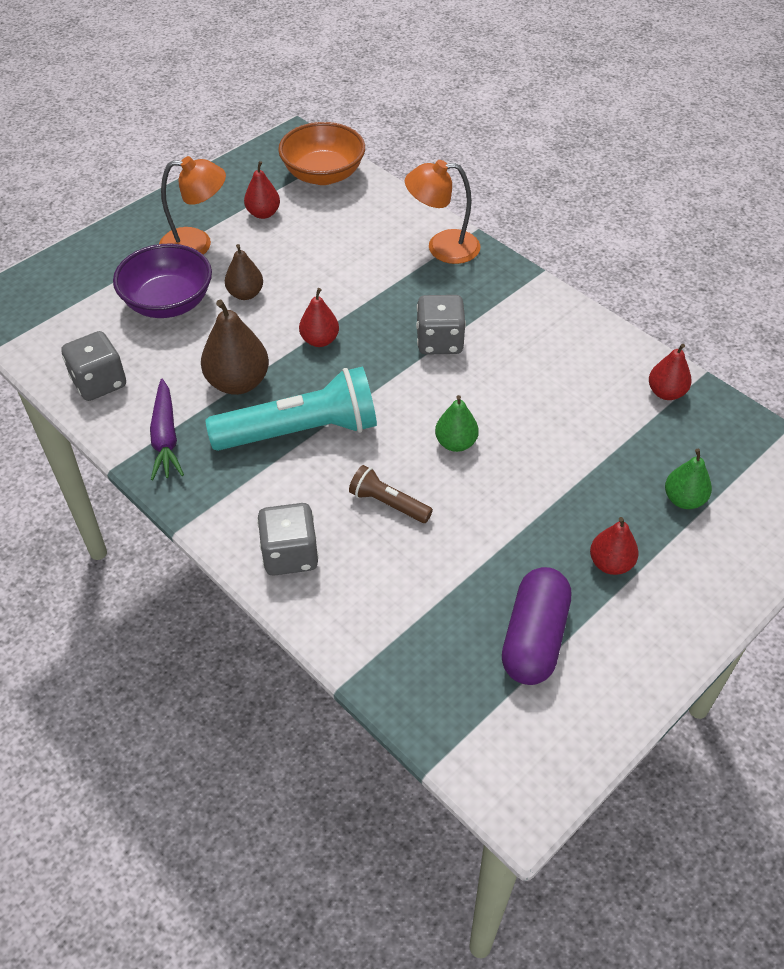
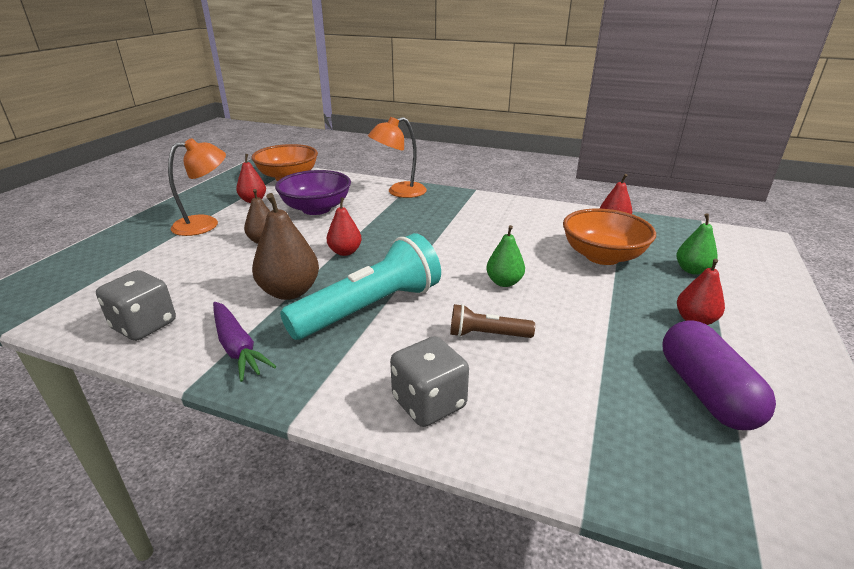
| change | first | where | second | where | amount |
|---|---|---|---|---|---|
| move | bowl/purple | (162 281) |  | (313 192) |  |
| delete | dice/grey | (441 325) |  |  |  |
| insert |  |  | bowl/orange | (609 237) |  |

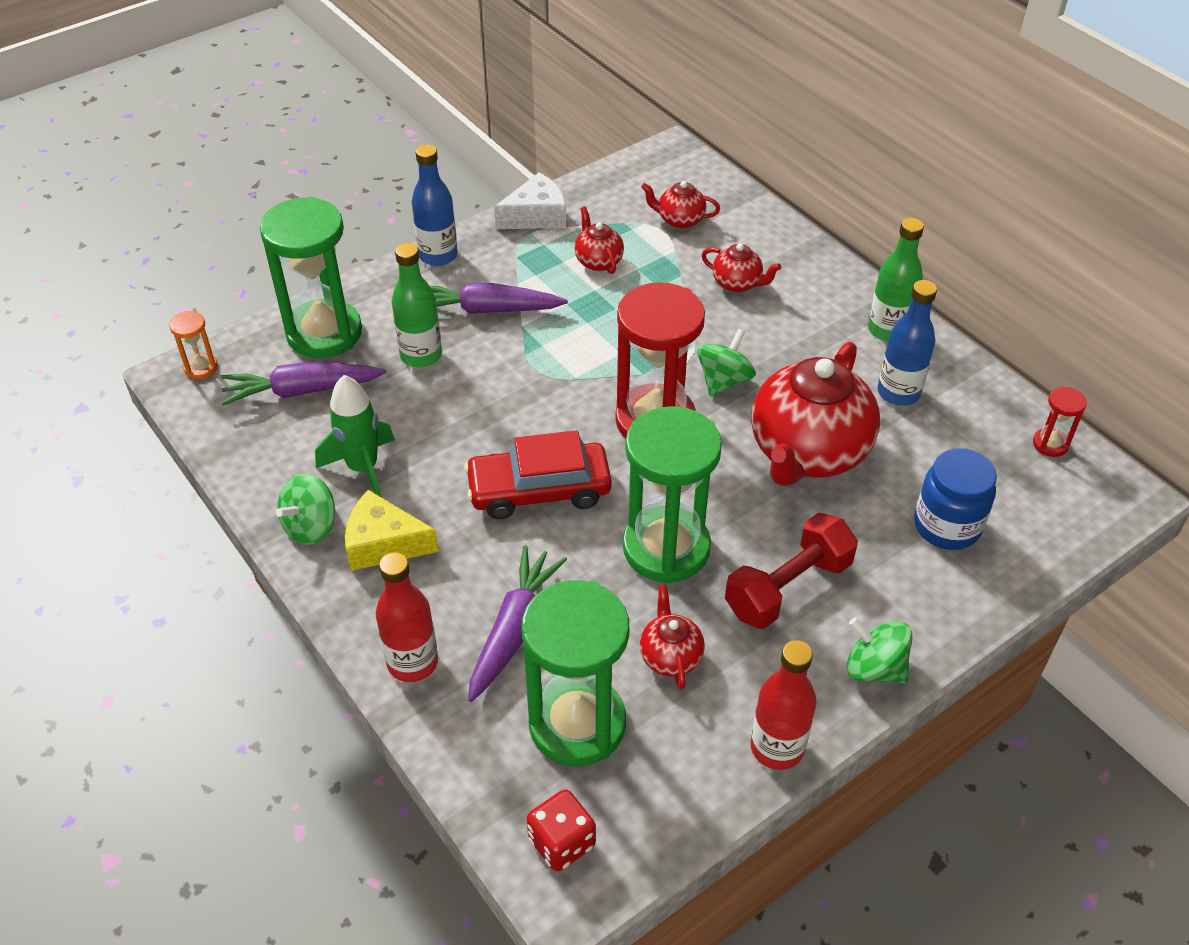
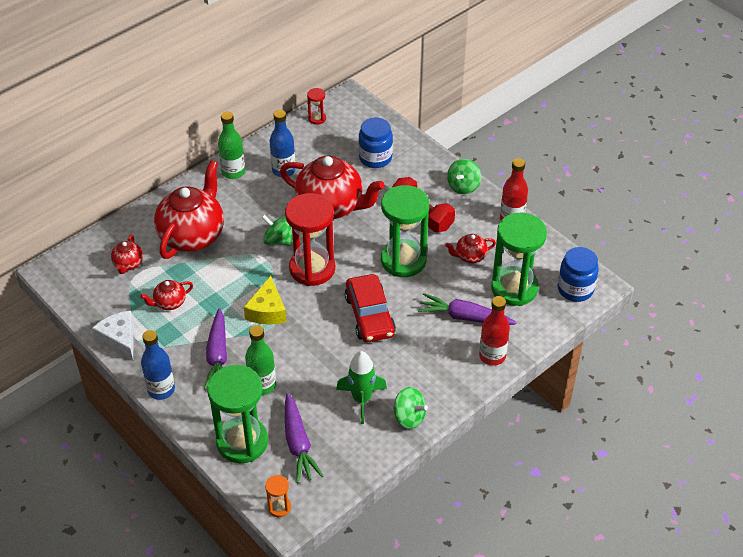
| change | first | where | second | where | amount |
|---|---|---|---|---|---|
| resize | teapot/red | (741 268) |  | (189 209) | x2.21 |
| move | cheese/yellow | (392 530) |  | (265 300) |  |
| replace | dice/red | (561 830) | jar/blue | (578 274) |  |

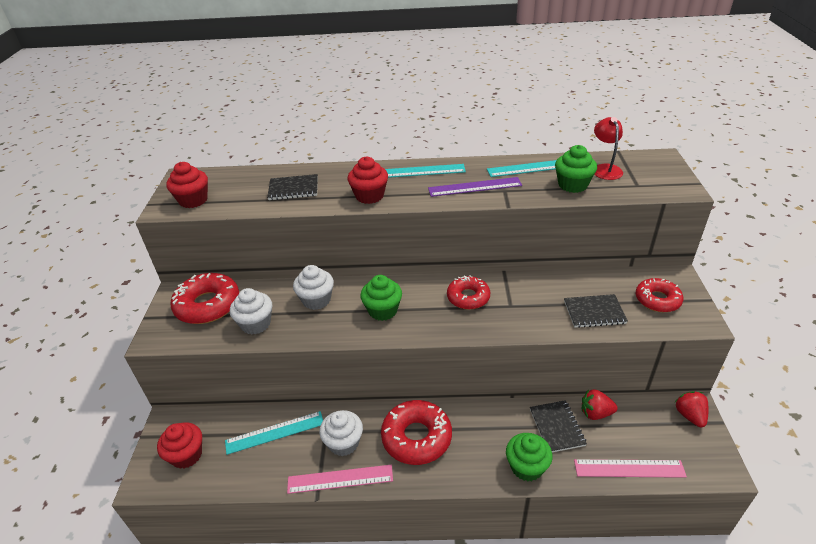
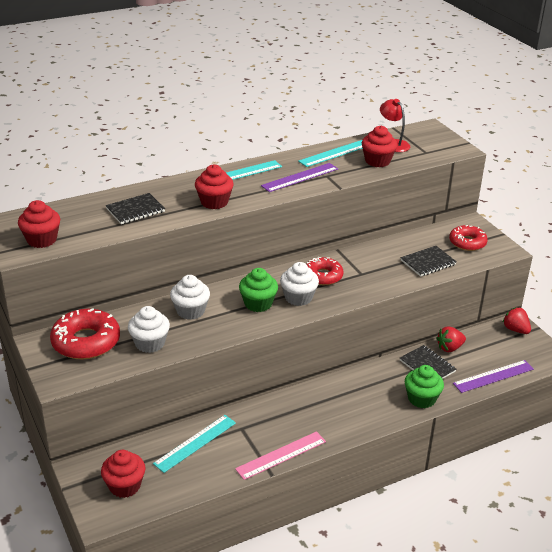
| change | first | where | second | where | amount |
|---|---|---|---|---|---|
| recolor | cupcake/green | (576 169) | cupcake/red | (379 146) |  |
| delete | donut/red | (416 432) |  |  |  |
| move | cupcake/white | (341 433) |  | (299 284) |  |
| recolor | ruler/pink | (630 468) | ruler/purple | (493 376) |  |

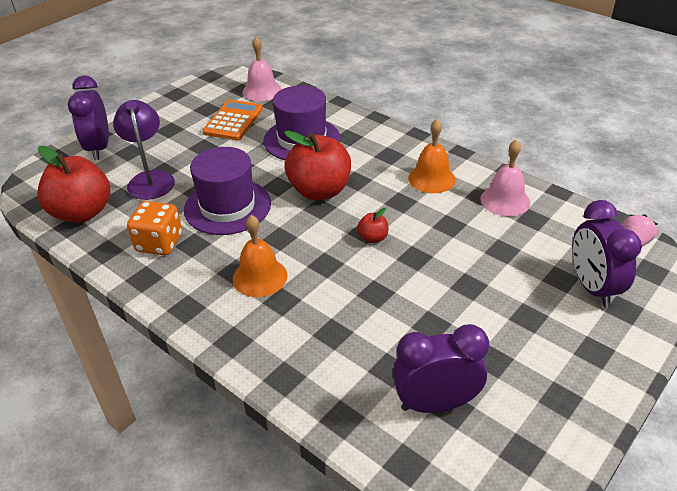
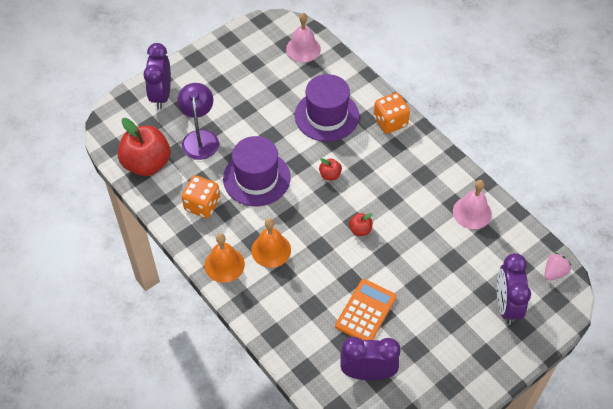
| change | first | where | second | where | amount |
|---|---|---|---|---|---|
| move | calculator/orange | (233 120) |  | (365 309) |  |
| move | bell/orange | (432 156) |  | (225 258) |  |
| resize | apple/red | (317 165) |  | (330 169) | x0.44 |
| insert |  |  | dice/orange | (392 113) |  |

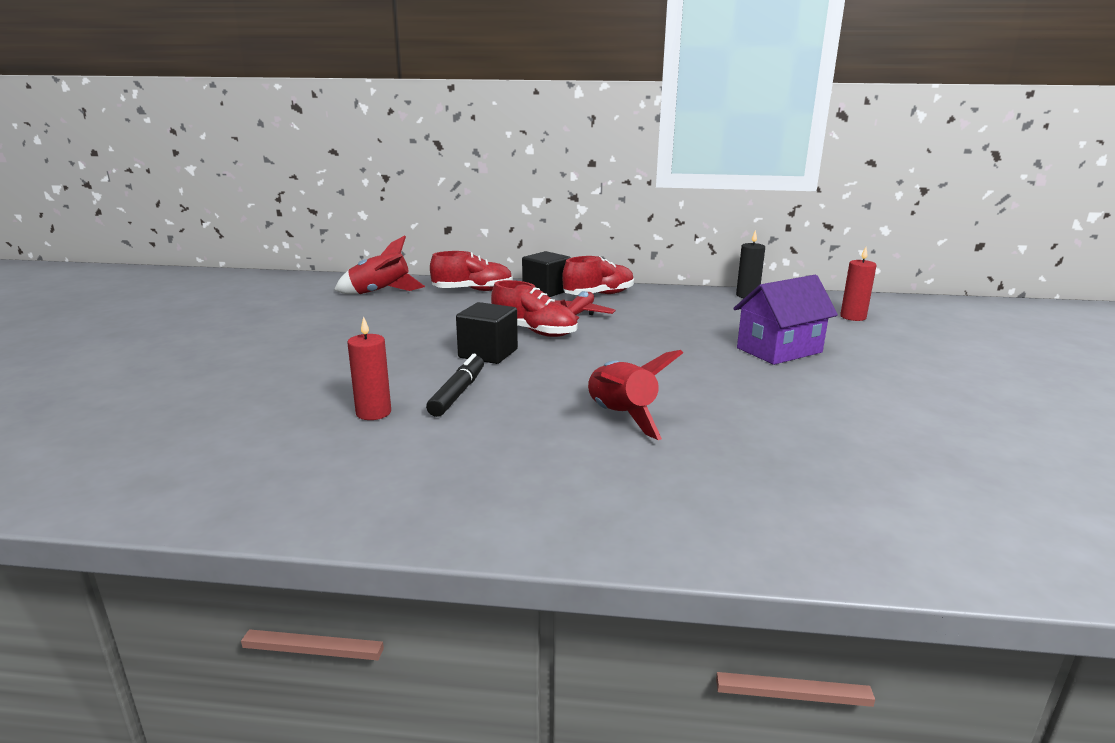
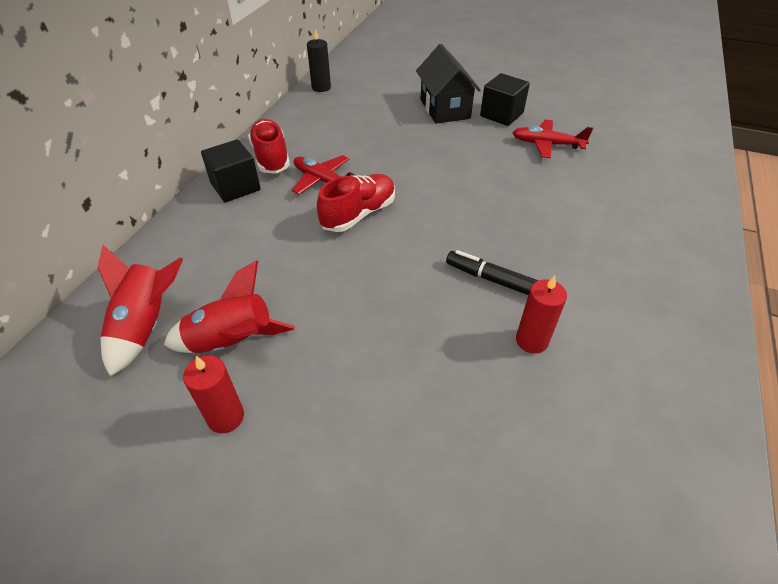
| change | first | where | second | where | amount |
|---|---|---|---|---|---|
| move | candle/red | (858 284) |  | (213 394) |  |
| delete | shoe/red | (471 271) |  |  |  |
| recolor | house/purple | (785 320) | house/black | (448 84) |  |
| move | cube/black | (487 333) |  | (505 99) |  |
| move | rocket/red | (635 395) |  | (229 306) |  |
| insert |  |  | plane/red | (552 138) |  |

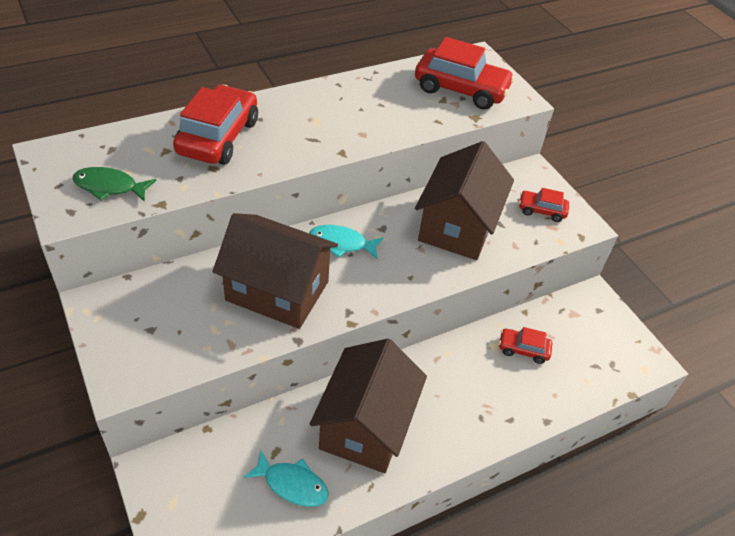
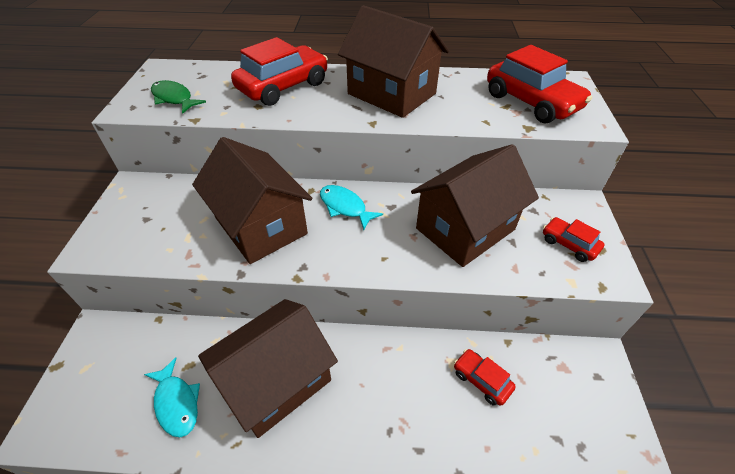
| change | first | where | second | where | amount |
|---|---|---|---|---|---|
| insert |  |  | house/brown | (393 61) |  |

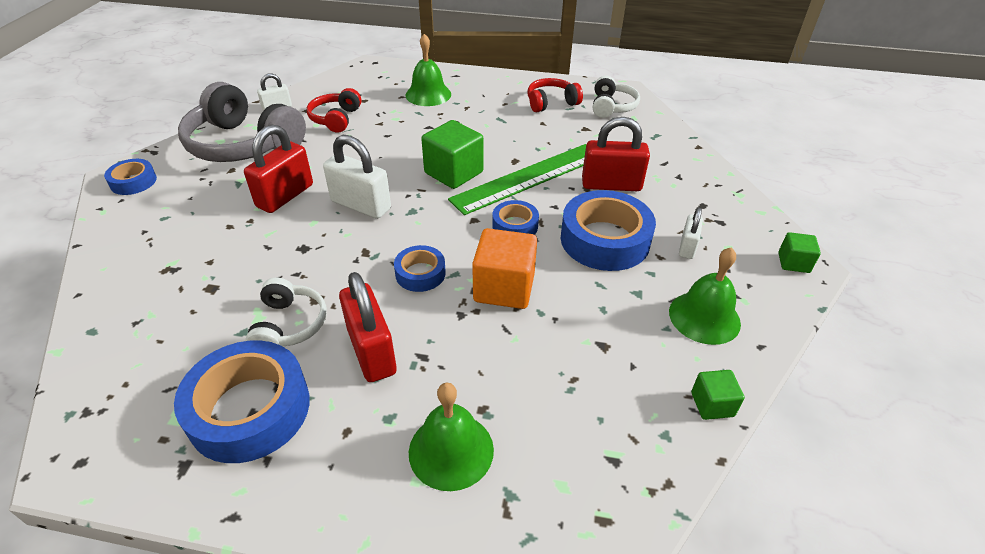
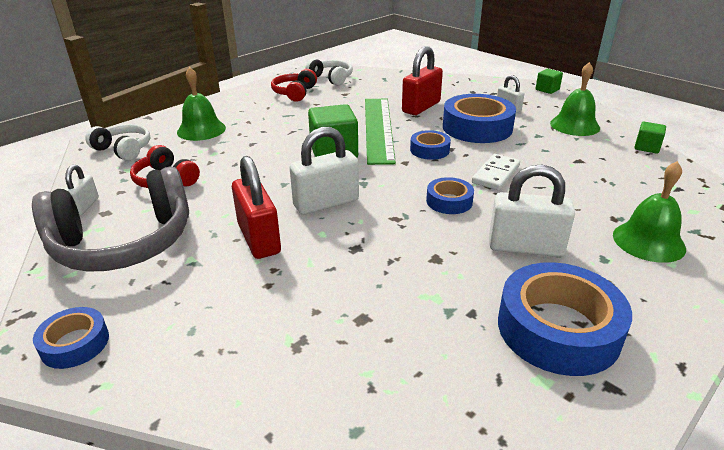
| change | first | where | second | where | amount |
|---|---|---|---|---|---|
| replace | cube/orange | (504 268) | domino/white | (496 172) |  |
| recolor | padlock/red | (368 327) | padlock/white | (532 211) |  |
| move | headphones/white | (286 311) |  | (117 142) |  |

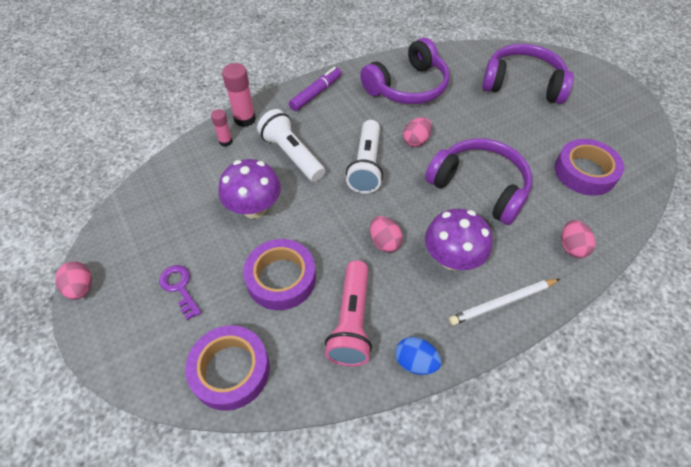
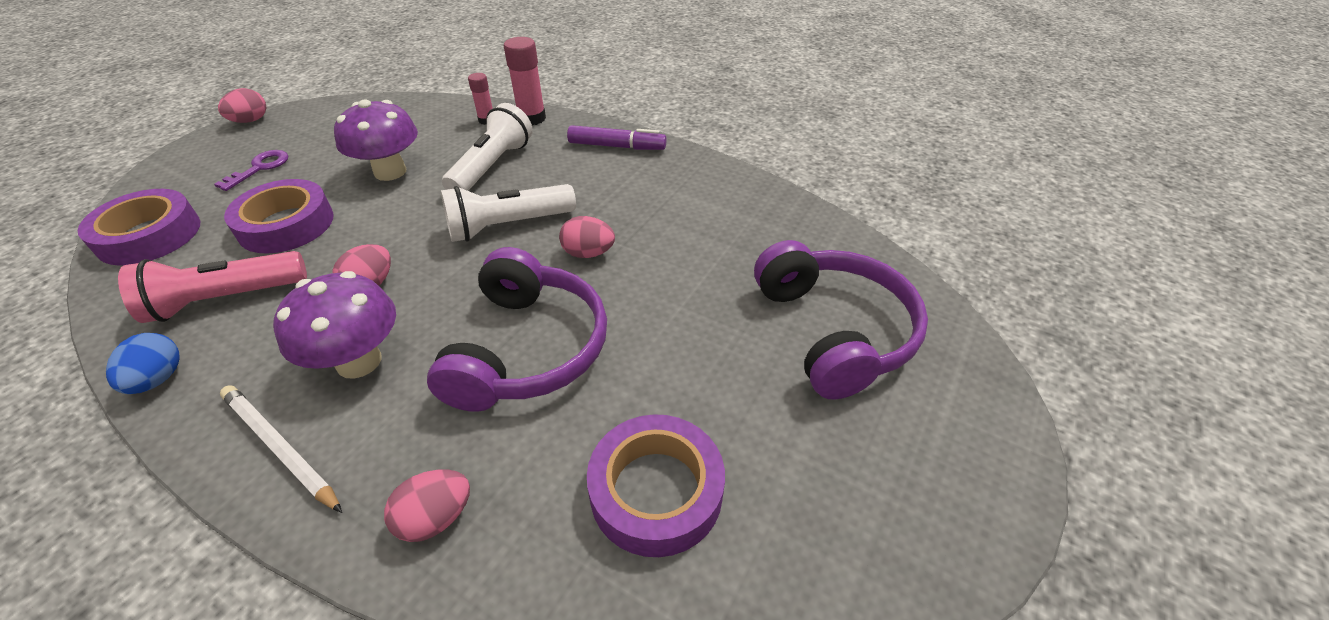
| change | first | where | second | where | amount |
|---|---|---|---|---|---|
| delete | headphones/purple | (405 71) |  |  |  |

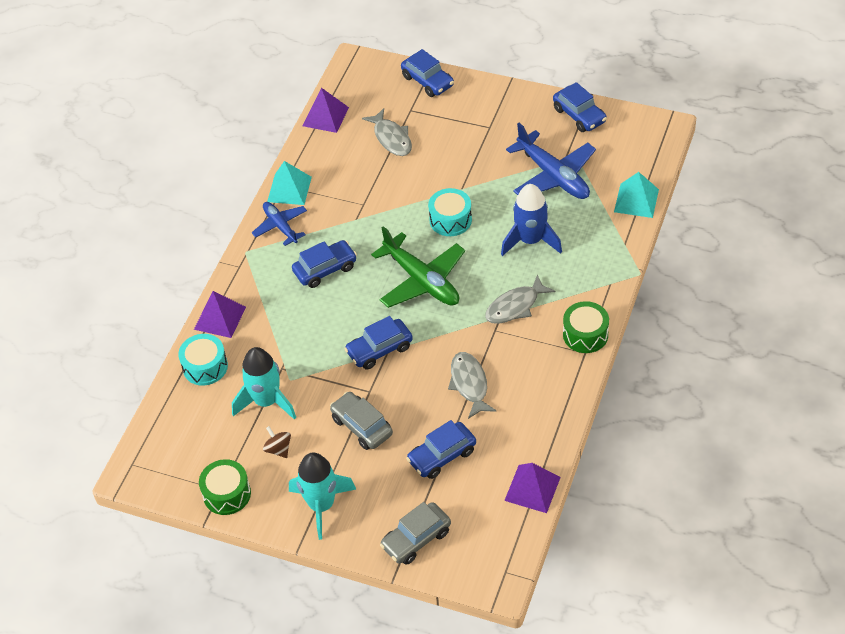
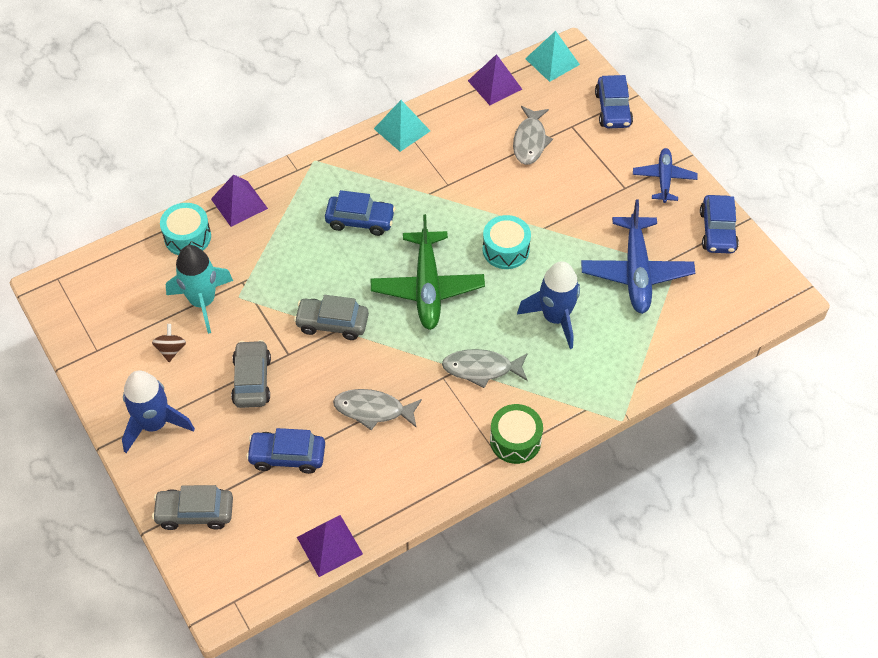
| change | first | where | second | where | amount |
|---|---|---|---|---|---|
| move | pyramid/turquoise | (636 195) |  | (552 56) |  |
| move | plane/blue | (279 224) |  | (665 175) |  |
| recolor | car/blue | (378 343) | car/grey | (331 317) |  |
| rotate | fish/grey | (472 385) |  | (377 409) | 105 degrees counterclockwise |
| recolor | rocket/turquoise | (322 496) | rocket/blue | (158 411) |  |
| delete | drum/green | (225 487) |  |  |  |

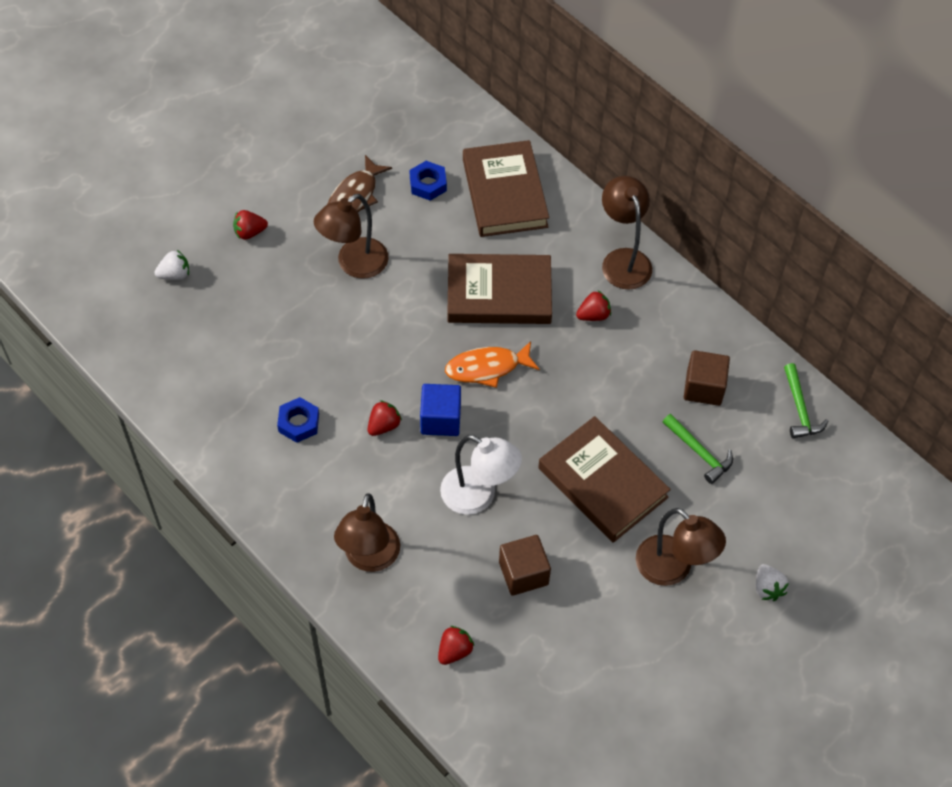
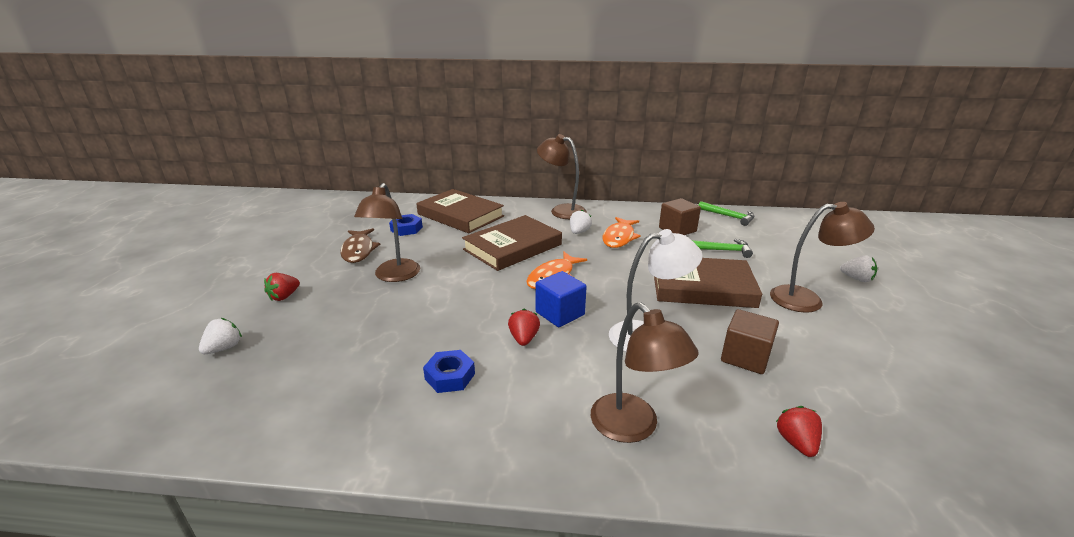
| change | first | where | second | where | amount |
|---|---|---|---|---|---|
| recolor | strawberry/red | (593 305) | strawberry/white | (581 222) |  |
| insert |  |  | fish/orange | (622 232) |  |

